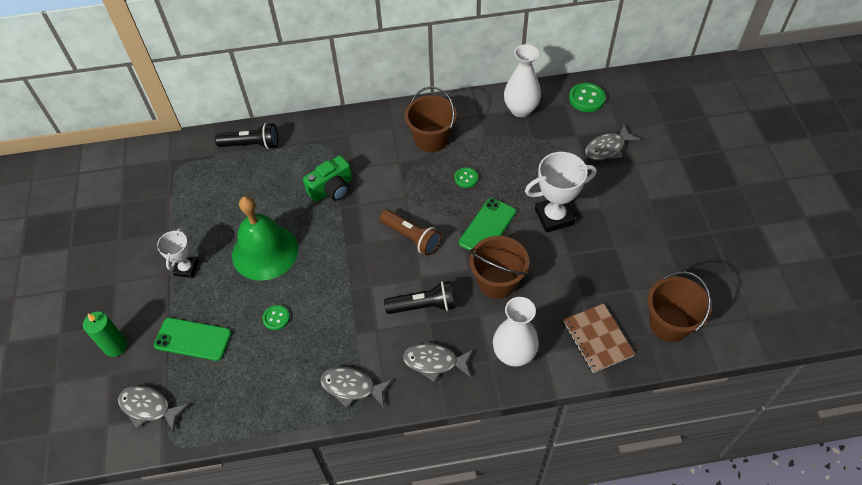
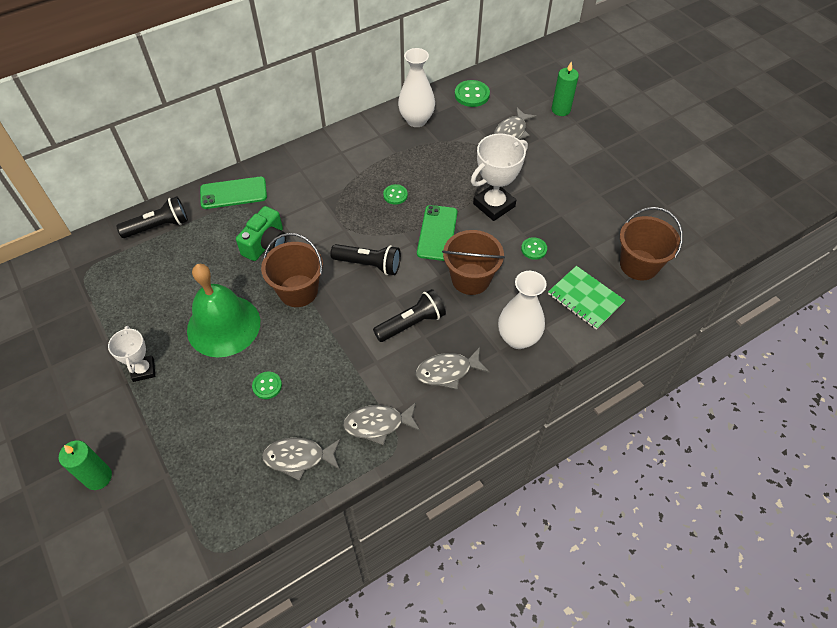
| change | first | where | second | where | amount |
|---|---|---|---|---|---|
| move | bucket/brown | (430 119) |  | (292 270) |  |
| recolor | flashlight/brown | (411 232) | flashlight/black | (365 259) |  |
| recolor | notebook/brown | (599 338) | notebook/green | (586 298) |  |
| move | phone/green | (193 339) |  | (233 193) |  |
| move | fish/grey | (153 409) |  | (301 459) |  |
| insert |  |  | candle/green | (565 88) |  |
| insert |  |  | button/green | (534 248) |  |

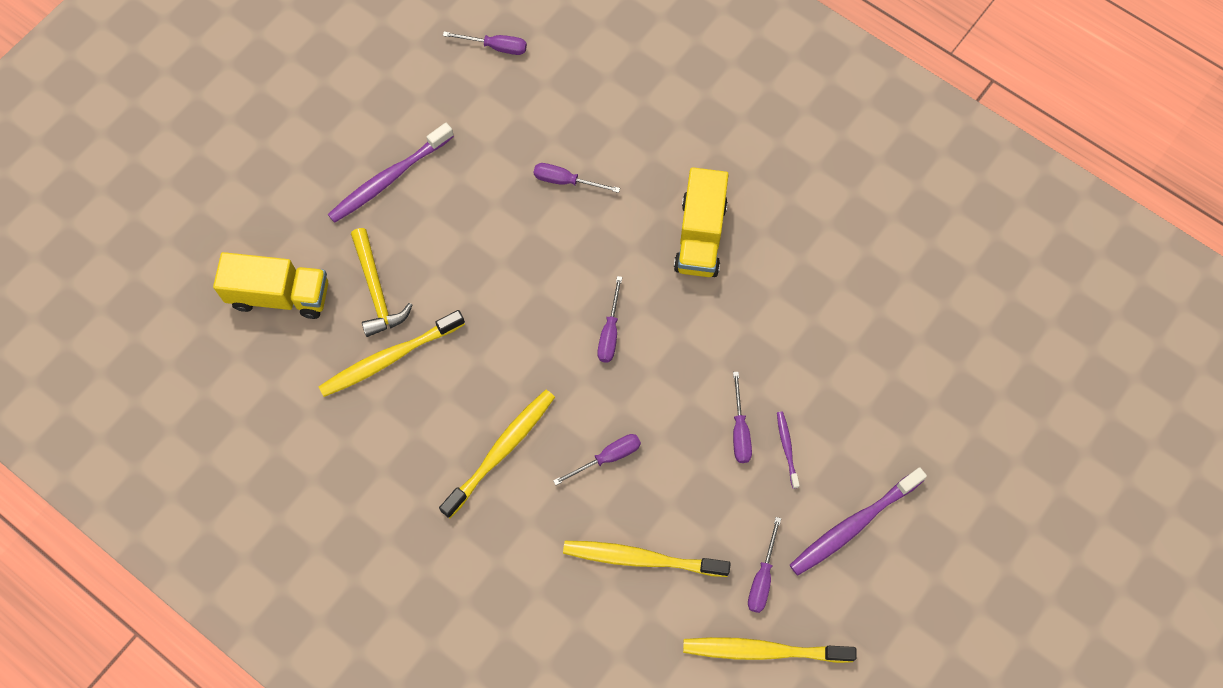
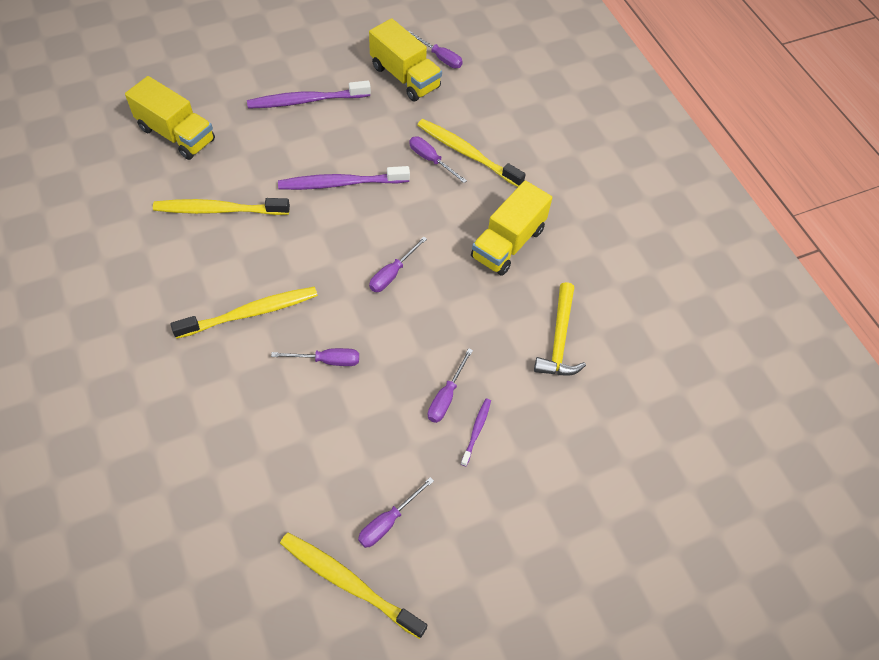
| change | first | where | second | where | amount |
|---|---|---|---|---|---|
| move | hammer/yellow | (381 282) |  | (560 328) |  |
| move | toothbrush/purple | (858 521) |  | (344 178) |  |
| move | toothbrush/yellow | (647 559) |  | (471 153) |  |
| insert |  |  | truck/yellow | (405 60) |  |

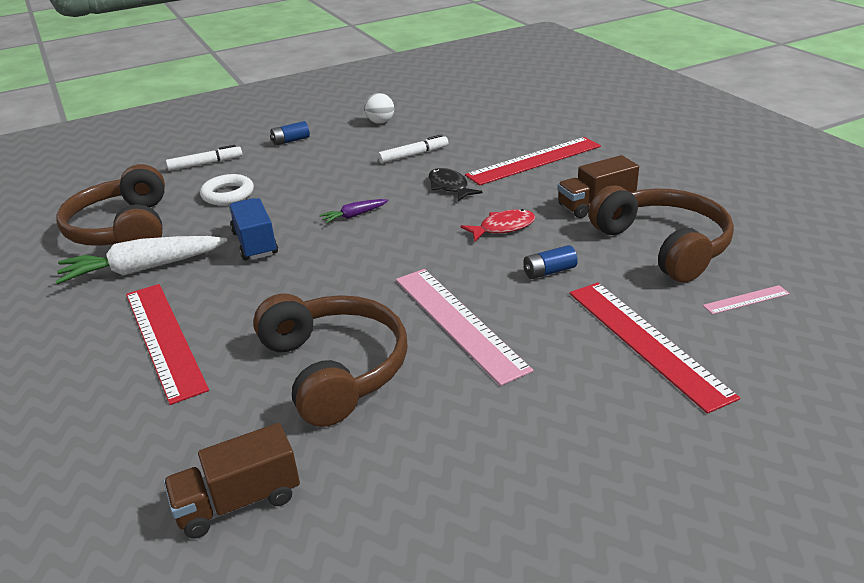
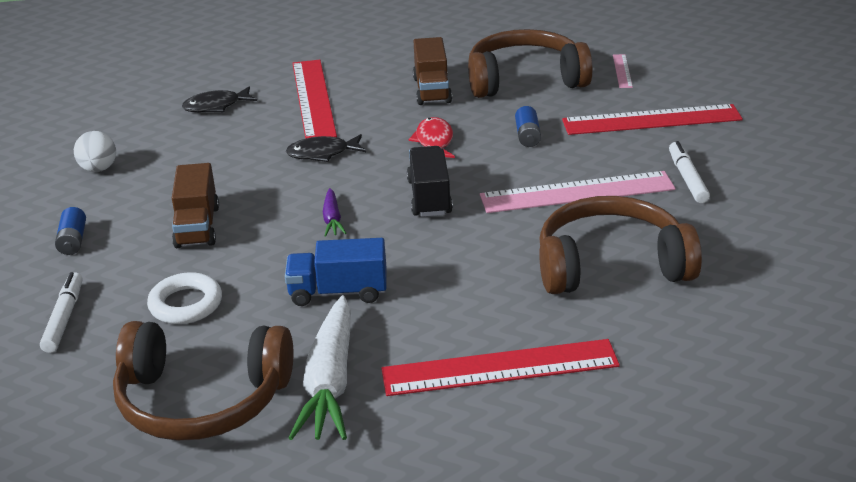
| change | first | where | second | where | amount |
|---|---|---|---|---|---|
| move | marker/white | (413 148) |  | (689 172) |  |
| move | truck/brown | (231 481) |  | (195 205) |  |
| insert |  |  | fish/black | (219 99) |  |
| insert |  |  | truck/black | (430 181) |  |

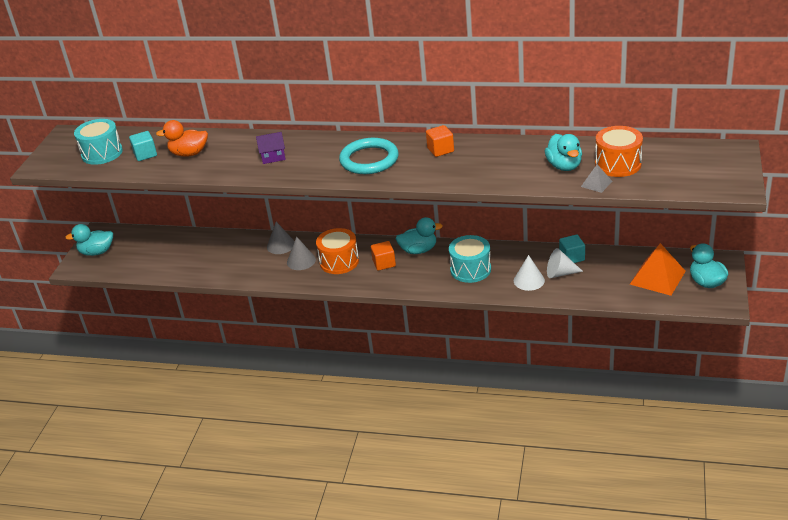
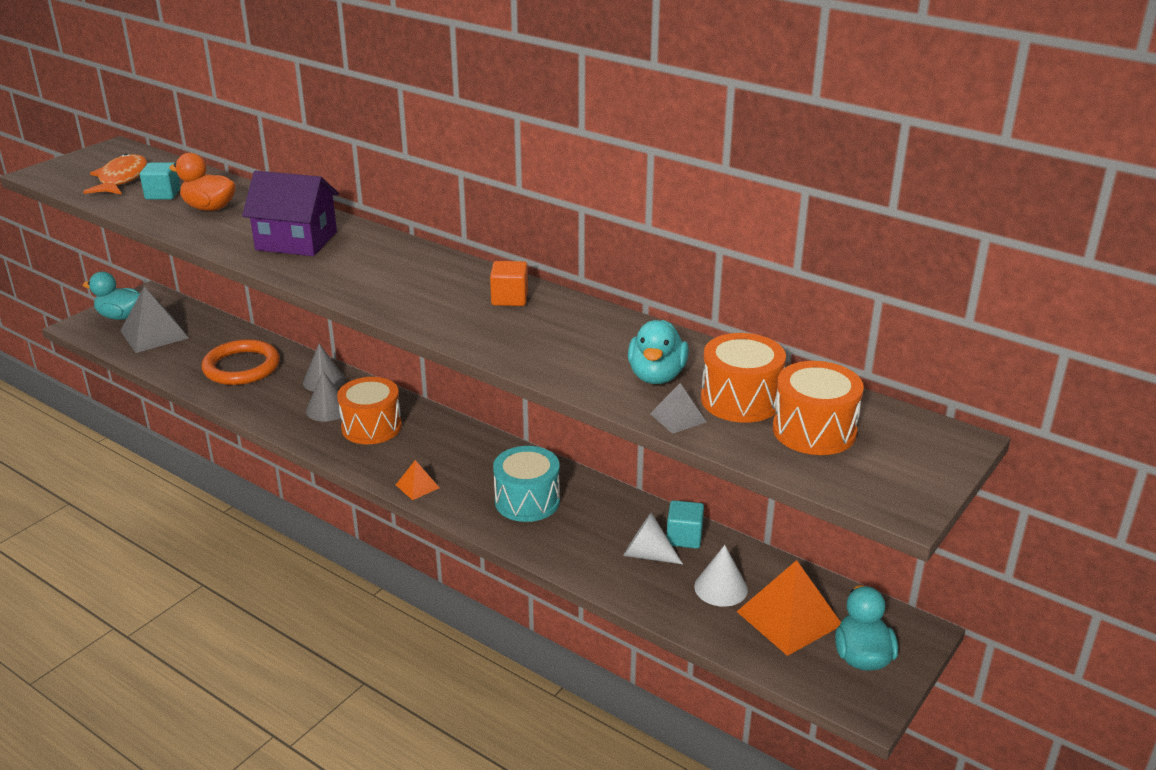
| change | first | where | second | where | amount |
|---|---|---|---|---|---|
| replace | drum/turquoise | (98 142) | fish/orange | (115 174) |  |
| resize | house/purple | (271 148) |  | (290 213) | x1.83 |
| delete | ring/turquoise | (369 156) |  |  |  |
| delete | duck/turquoise | (419 235) |  |  |  |
| delete | cube/orange | (383 256) |  |  |  |
| move | cone/white | (529 273) |  | (721 576) |  |
| insert |  |  | pyramid/grey | (154 320) |  |
| insert |  |  | ring/orange | (240 362) |  |
| insert |  |  | drum/orange | (818 408) |  |
| insert |  |  | pyramid/orange | (418 480) |  |

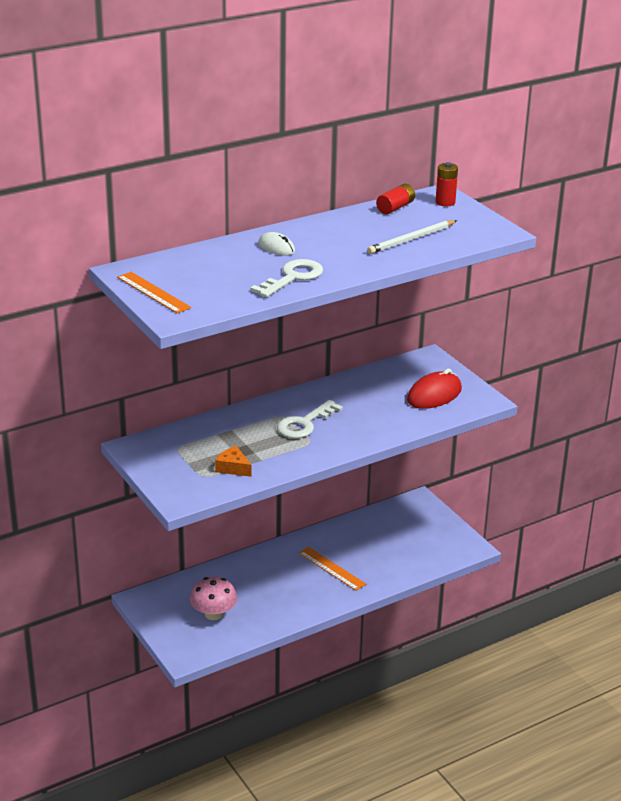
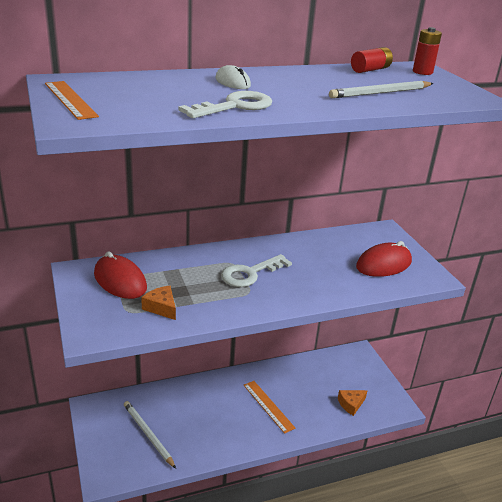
| change | first | where | second | where | amount |
|---|---|---|---|---|---|
| replace | mushroom/pink | (213 598) | pencil/white | (150 435) |  |
| insert |  |  | mouse/red | (120 275) |  |
| insert |  |  | cheese/orange | (353 403) |  |

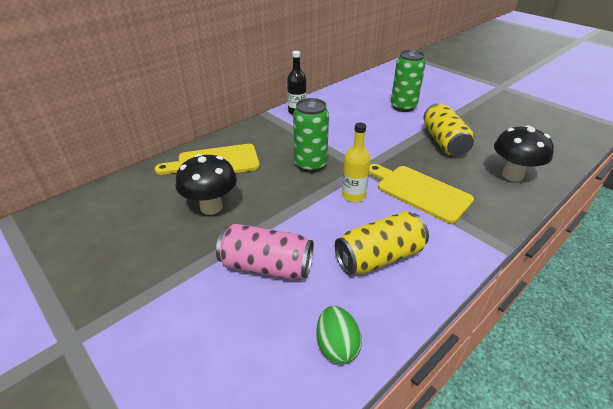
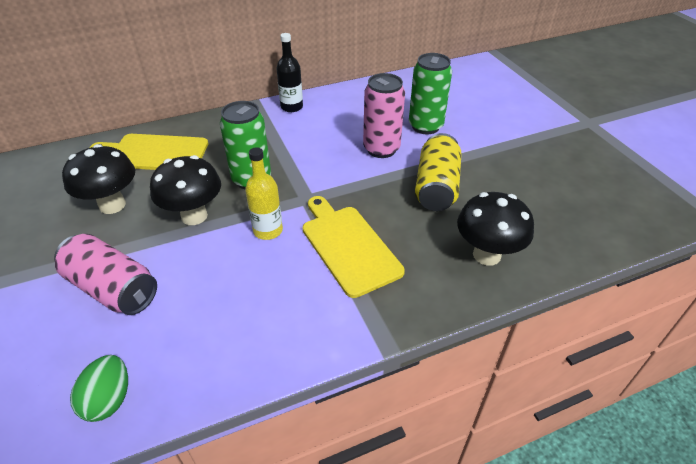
| change | first | where | second | where | amount |
|---|---|---|---|---|---|
| delete | can/yellow | (382 243) |  |  |  |
| insert |  |  | can/pink | (384 115) |  |
| insert |  |  | mushroom/black | (185 190) |  |

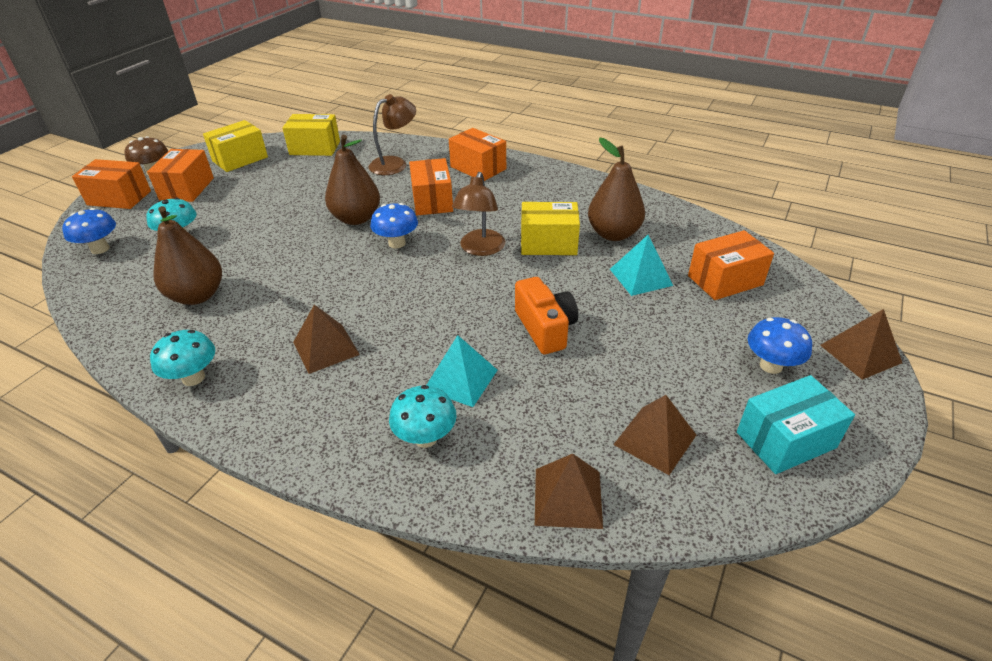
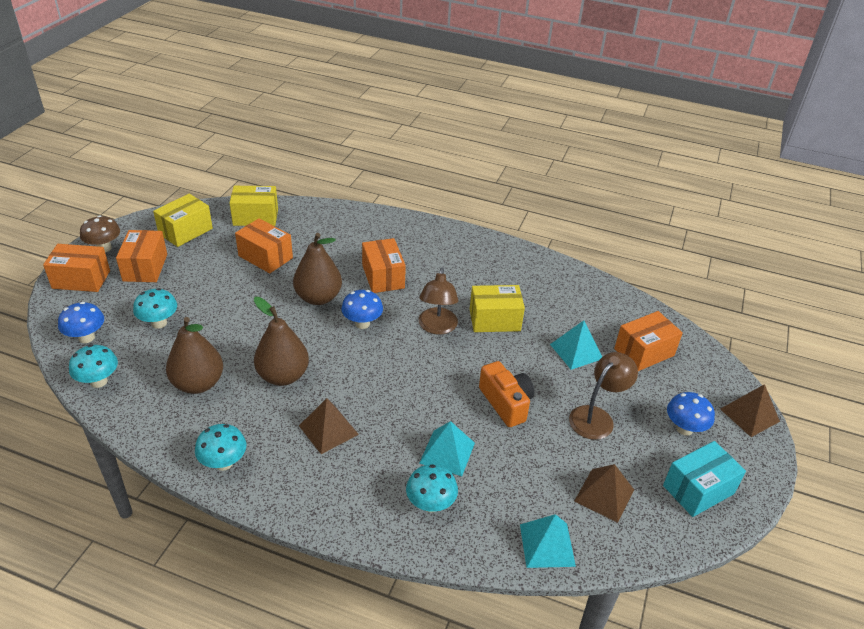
| change | first | where | second | where | amount |
|---|---|---|---|---|---|
| move | lamp/brown | (392 134) |  | (603 396) |  |
| move | box/orange | (477 154) |  | (264 245) |  |
| move | pear/brown | (616 189) |  | (281 341) |  |
| recolor | pyramid/brown | (569 491) | pyramid/turquoise | (548 541) |  |
| insert |  |  | mushroom/turquoise | (93 366) |  |

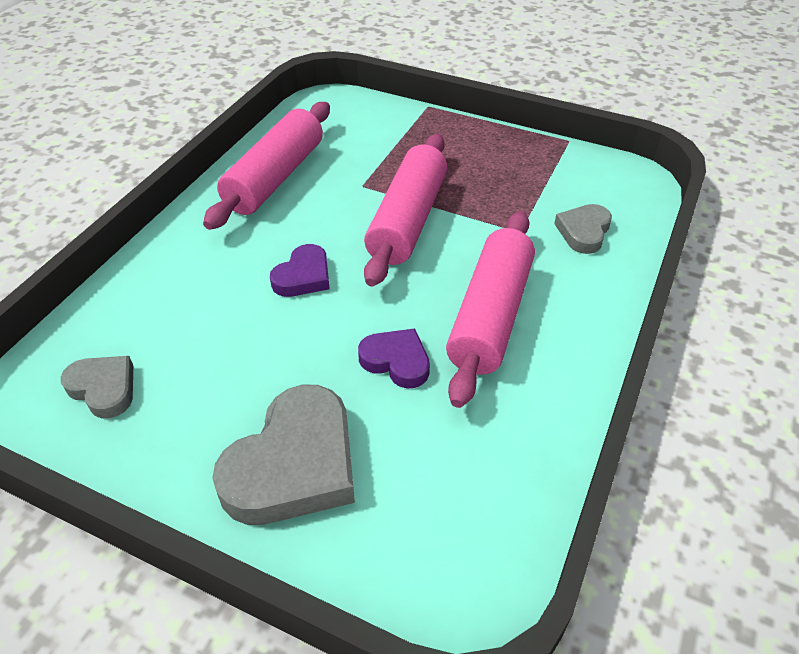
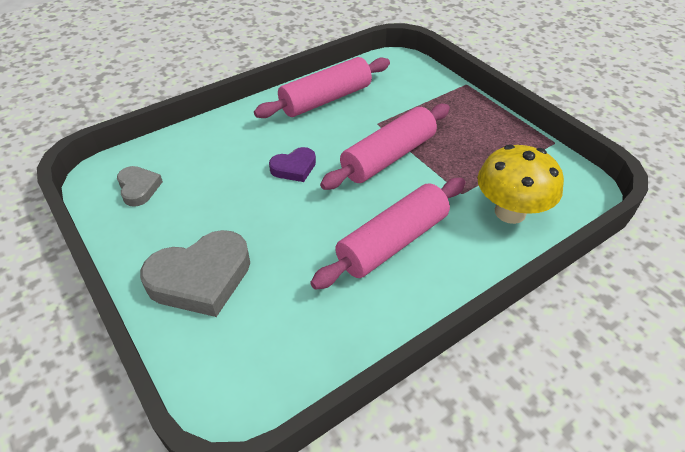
| change | first | where | second | where | amount |
|---|---|---|---|---|---|
| replace | heart/grey | (583 229) | mushroom/yellow | (521 184) |  |
| delete | heart/purple | (394 358) |  |  |  |

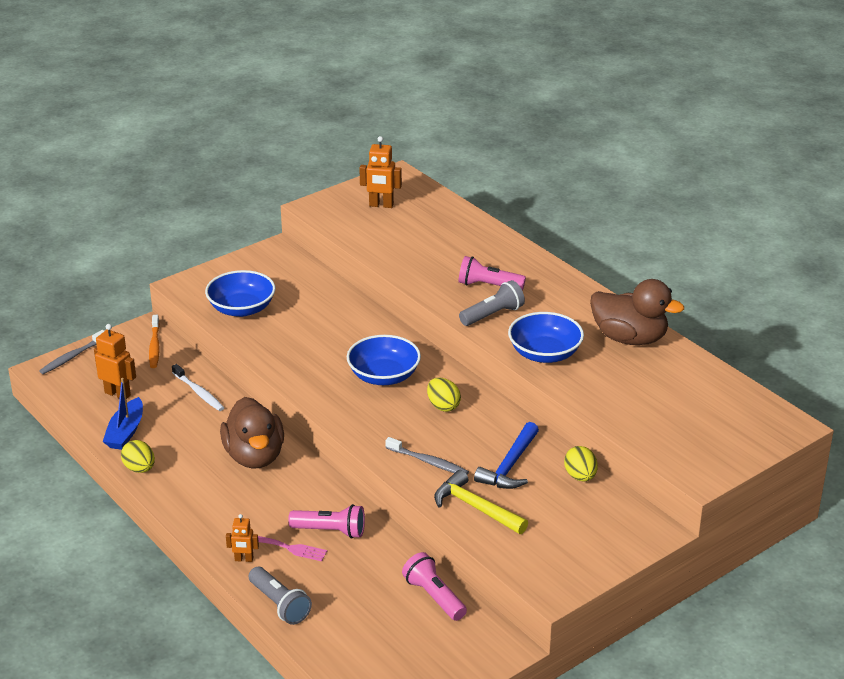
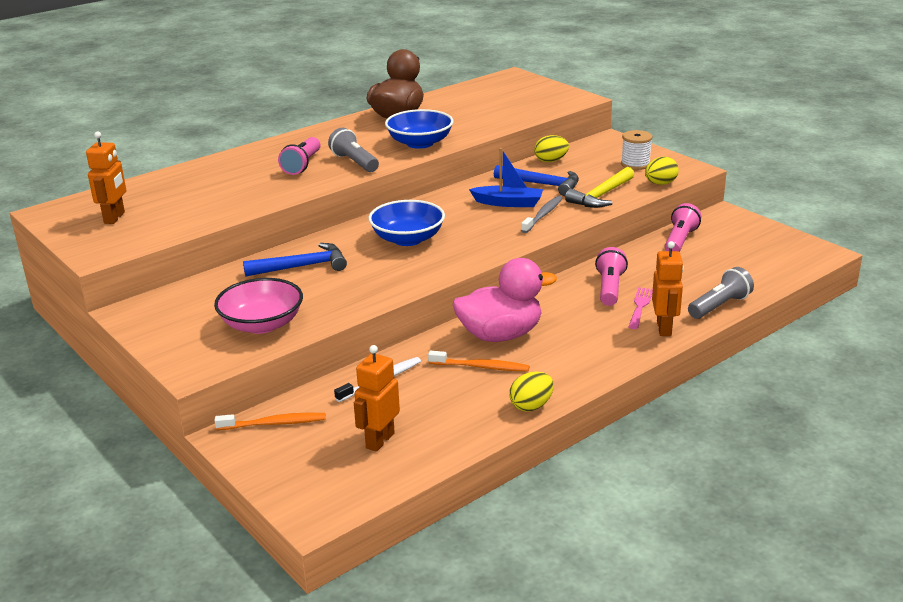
| change | first | where | second | where | amount |
|---|---|---|---|---|---|
| recolor | bowl/blue | (240 293) | bowl/pink | (258 306) |  |
| delete | toothbrush/grey | (71 352) |  |  |  |
| move | boat/blue | (123 414) |  | (506 177) |  |
| move | egg/yellow | (444 395) |  | (662 171) |  |
| recolor | duck/brown | (252 433) | duck/pink | (505 300) |  |
| resize | robot/orange | (242 538) |  | (668 288) | x1.63 |
| rotate | flashlight/pink | (434 586) |  | (683 227) | 150 degrees clockwise |
| insert |  |  | spool/white | (636 150) |  |
| insert |  |  | hammer/blue | (295 260) |  |
| insert |  |  | toothbrush/orange | (478 361) |  |

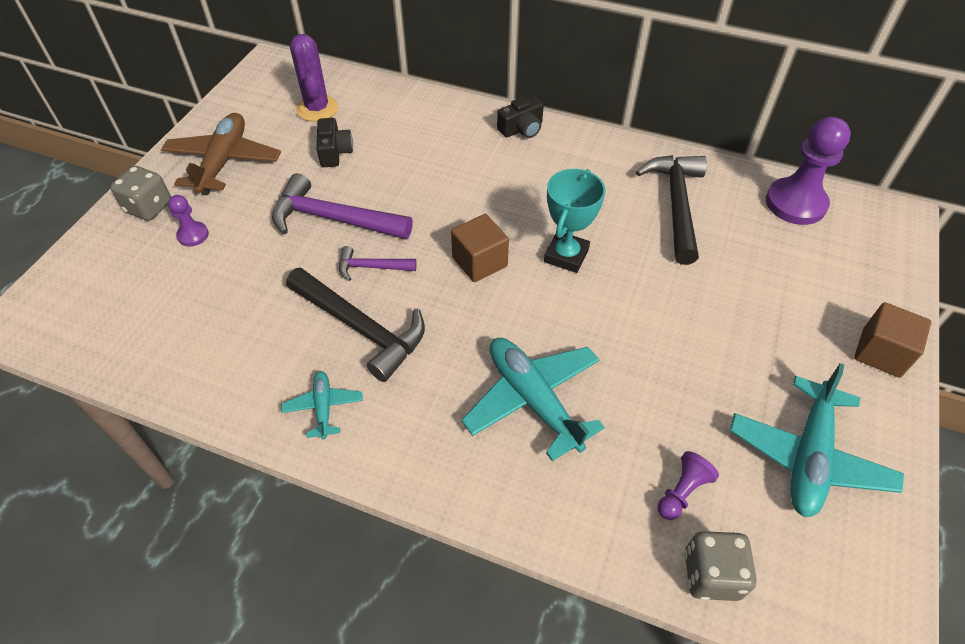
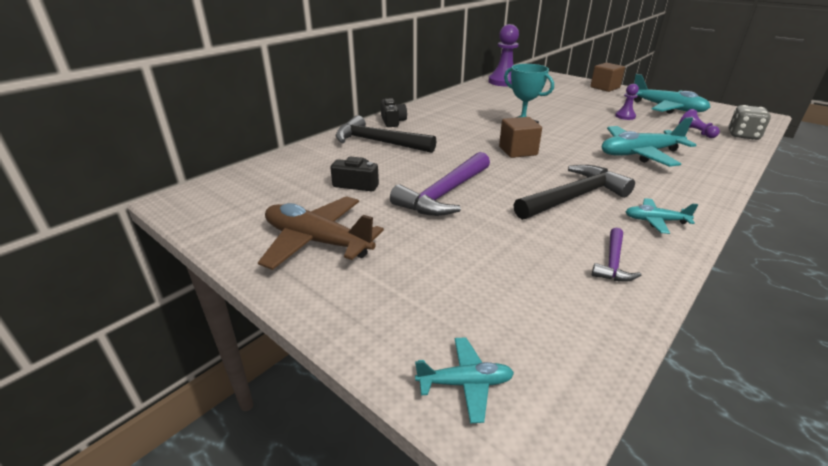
| change | first | where | second | where | amount |
|---|---|---|---|---|---|
| delete | cactus/purple | (314 78) |  |  |  |
| move | hammer/black | (671 210) |  | (386 134) |  |
| delete | dice/grey | (140 193) |  |  |  |
| move | pawn/purple | (188 221) |  | (627 102) |  |
| move | hammer/purple | (378 263) |  | (616 255) |  |
| insert |  |  | plane/turquoise | (464 380) |  |

